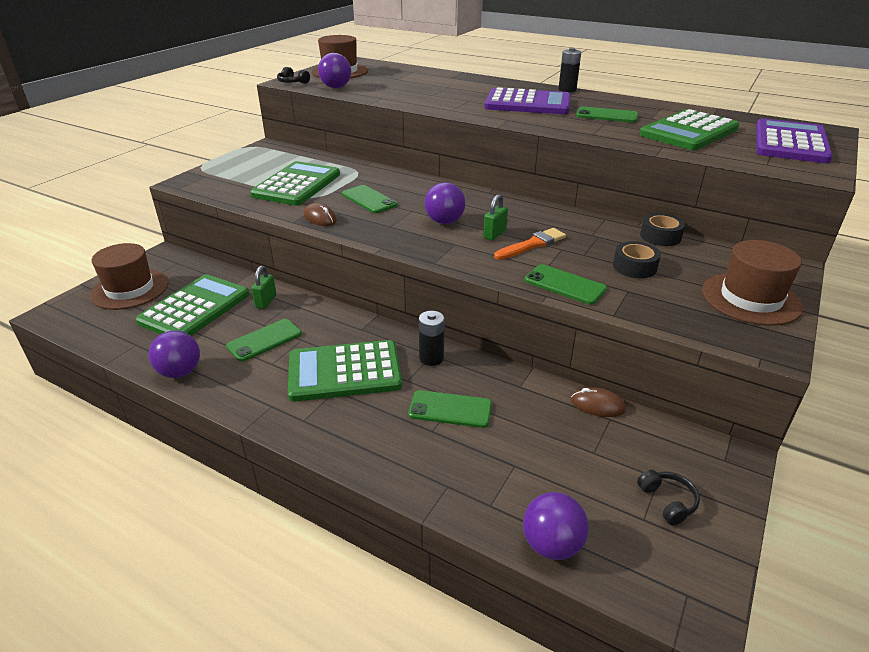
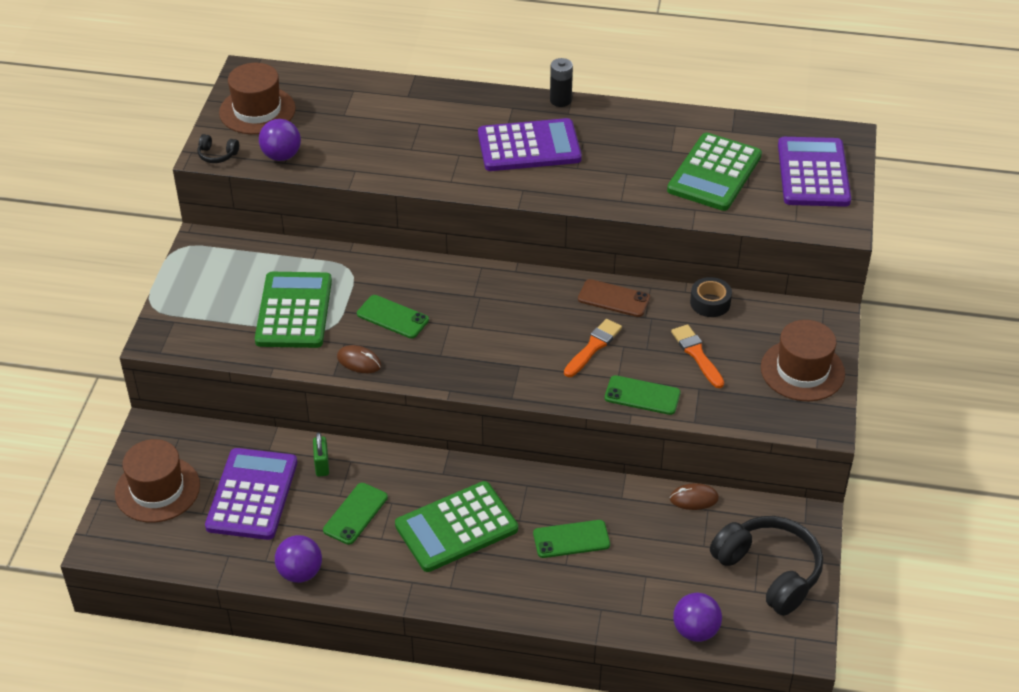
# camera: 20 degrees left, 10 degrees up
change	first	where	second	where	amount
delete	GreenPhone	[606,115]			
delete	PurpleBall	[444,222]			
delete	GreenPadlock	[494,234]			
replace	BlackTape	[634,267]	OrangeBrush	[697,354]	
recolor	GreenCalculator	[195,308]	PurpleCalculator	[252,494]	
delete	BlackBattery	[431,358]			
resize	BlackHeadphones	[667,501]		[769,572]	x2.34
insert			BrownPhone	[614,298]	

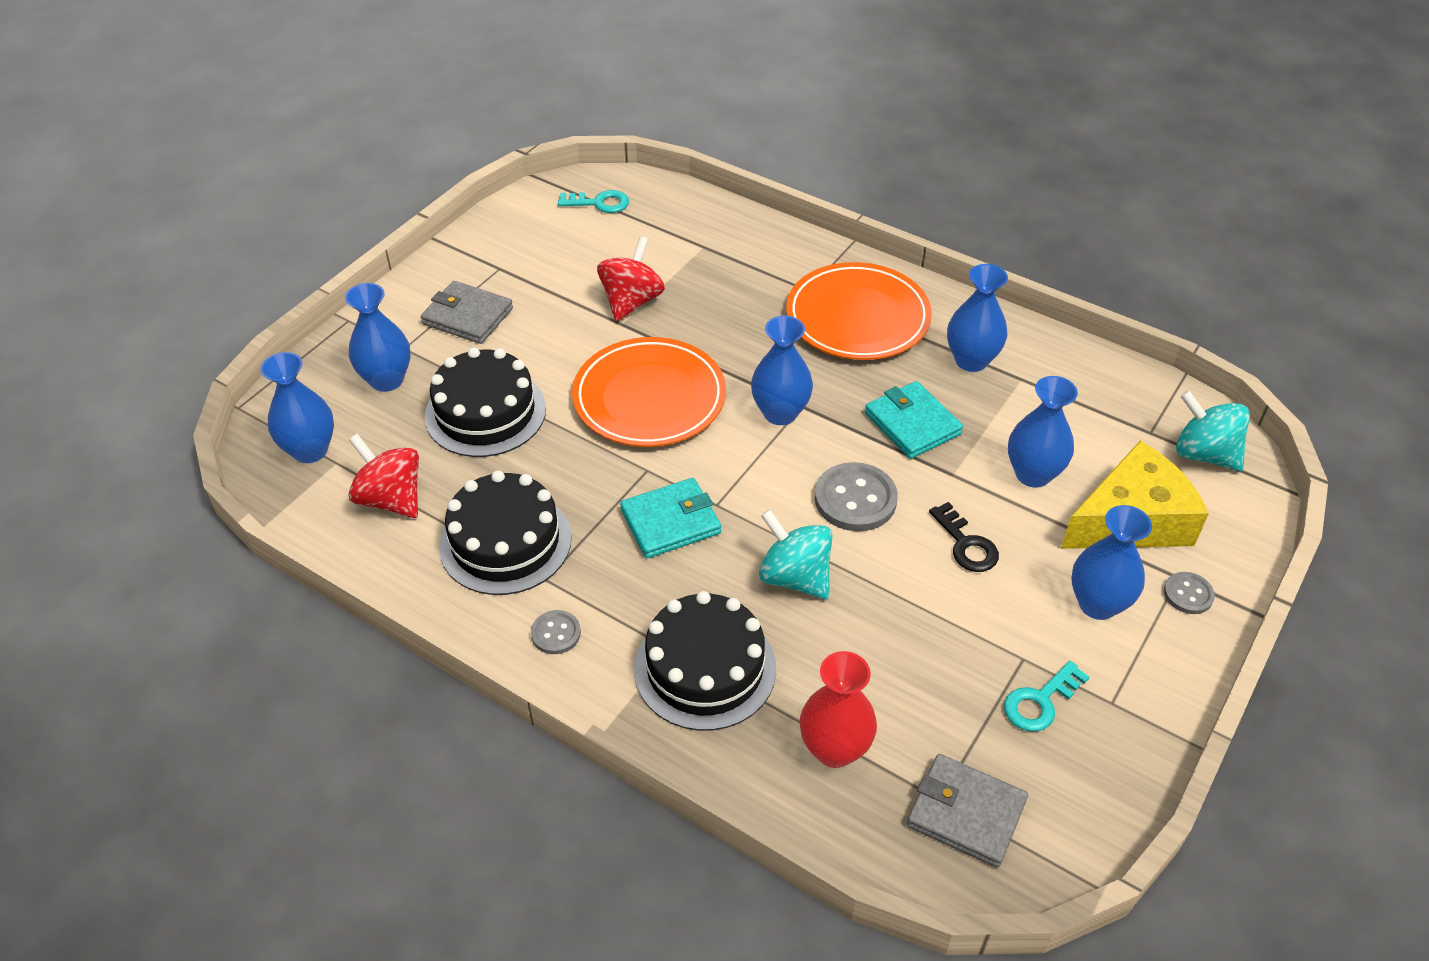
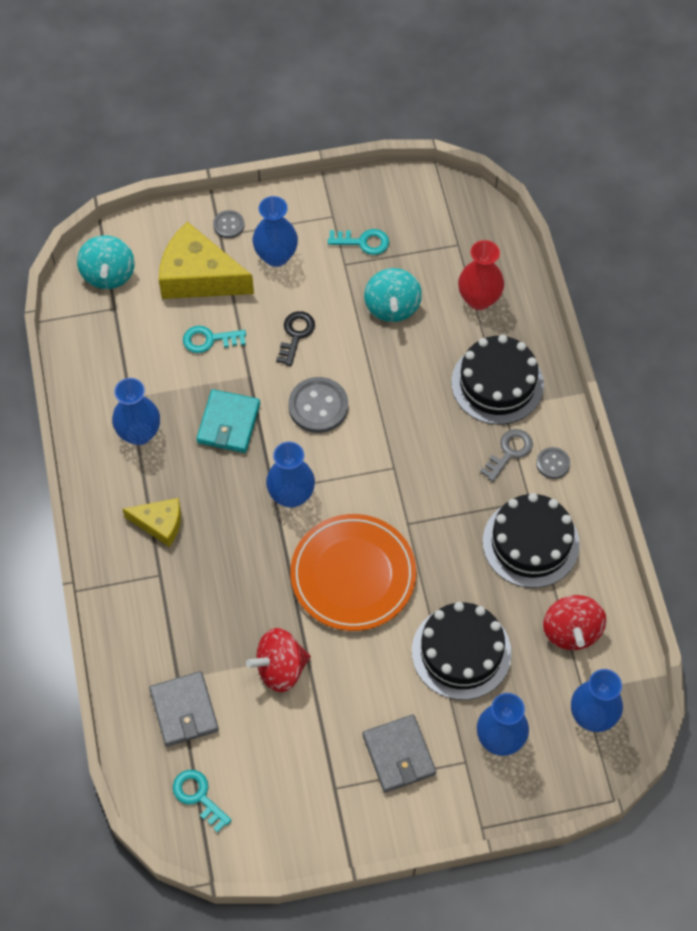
# camera: 135 degrees left, 15 degrees up
change	first	where	second	where	amount
replace	OrangePlate	[857,317]	YellowCheese	[159,524]	
replace	BlueVase	[1033,474]	TurquoiseKey	[209,340]	
delete	TurquoiseWallet	[670,521]			
move	TurquoiseSpinningTop	[794,577]		[392,307]	
move	GreyWallet	[966,813]		[184,710]	
insert			GreyKey	[509,452]	

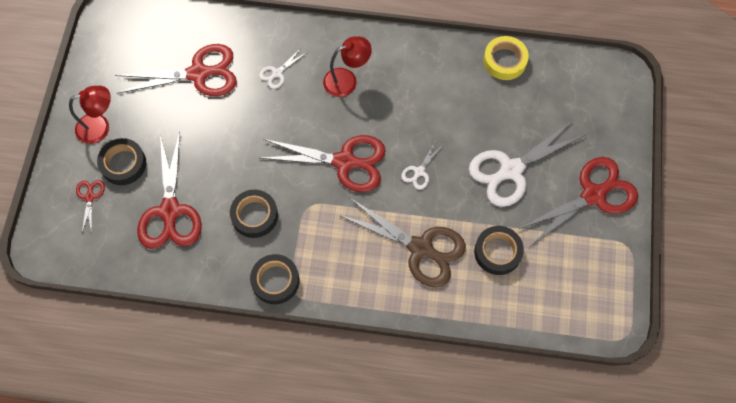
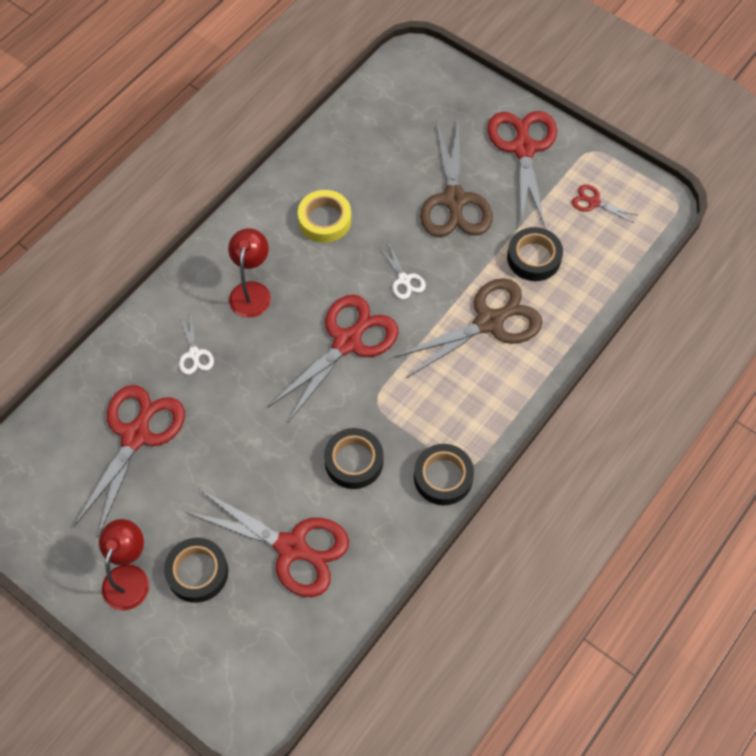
# camera: 60 degrees left, 5 degrees down
change	first	where	second	where	amount
move	YellowTape	[504,61]		[325,220]	
recolor	WhiteScissors	[510,170]	BrownScissors	[454,201]	
move	RedScissors	[90,197]		[593,202]	

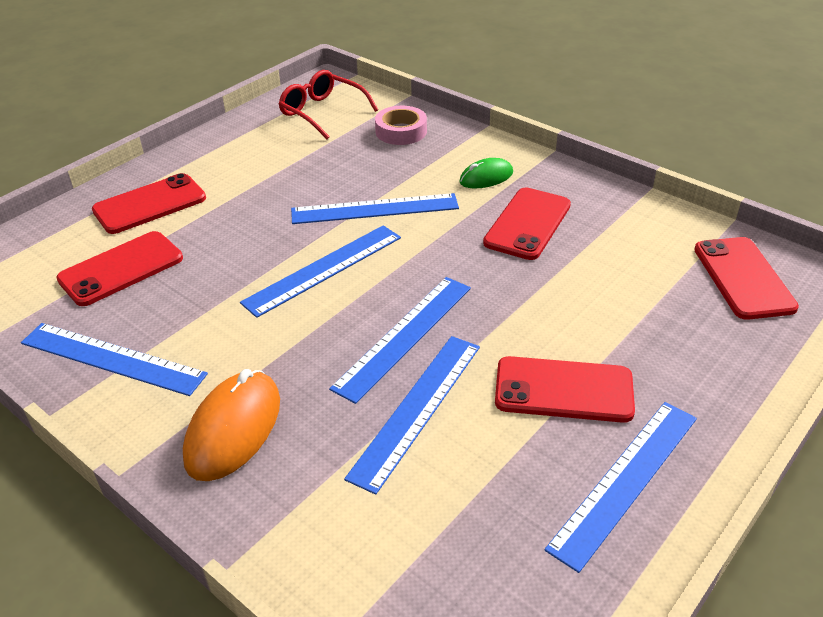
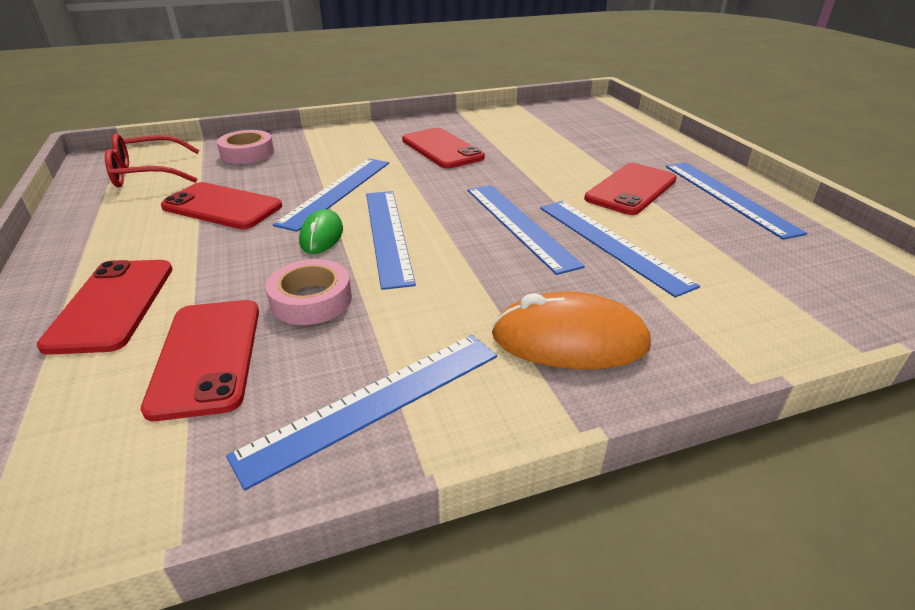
# camera: 60 degrees left, 5 degrees down
change	first	where	second	where	amount
move	GreenMouse	[486,177]		[321,236]	
move	RedPhone	[743,278]		[222,207]	
rotate	OrangeMouse	[233,429]		[569,340]	45 degrees counterclockwise
insert			PinkTape	[311,300]	

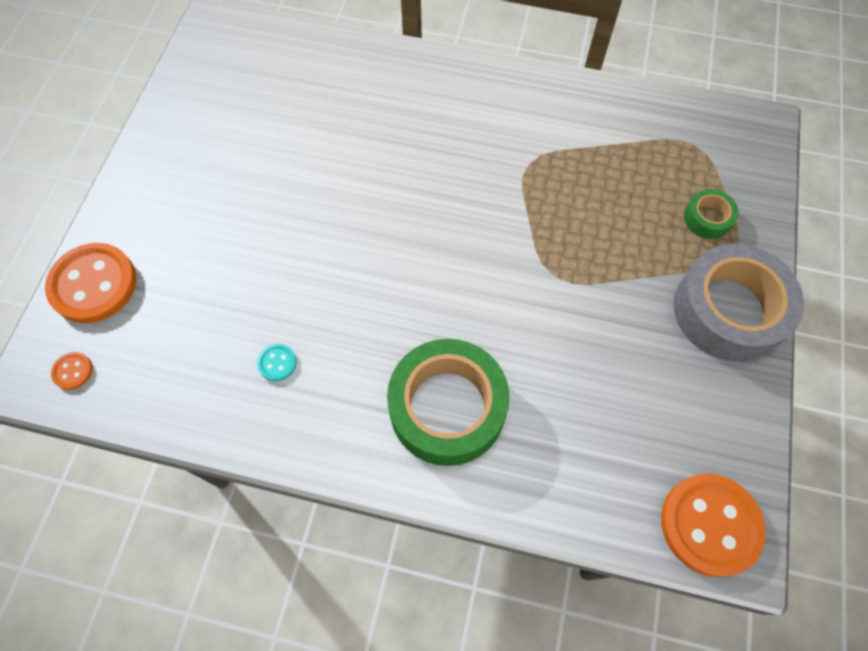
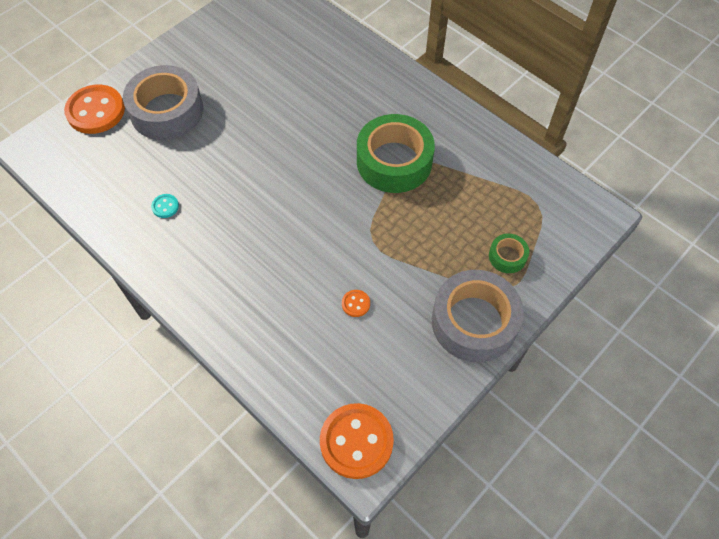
# camera: 30 degrees right, 5 degrees down
change	first	where	second	where	amount
move	GreenTape	[447,408]		[394,161]	
move	OrangeButton	[73,371]		[355,304]	
insert			GreyTape	[167,111]	

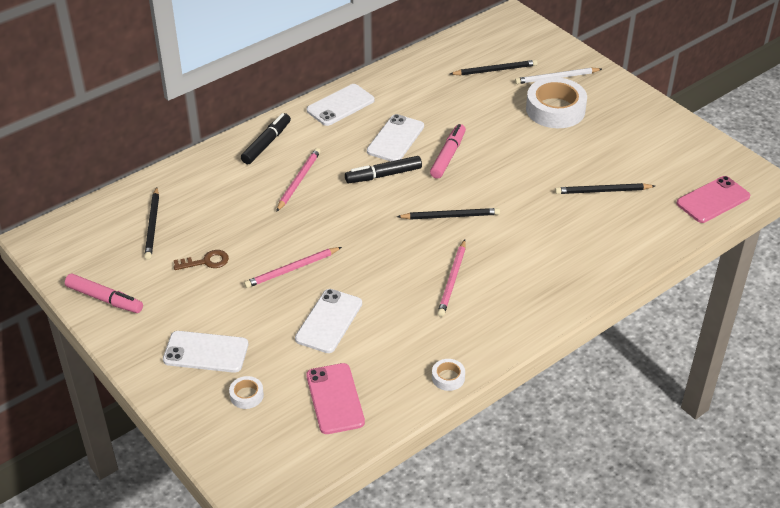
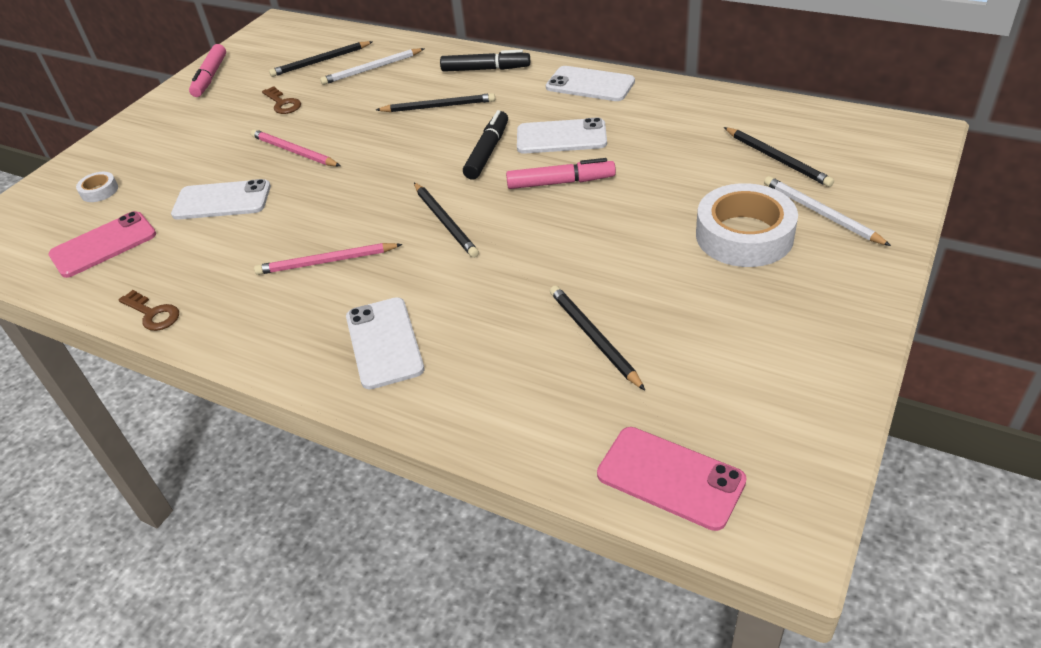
# camera: 70 degrees right, 0 degrees up
change	first	where	second	where	amount
recolor	PinkPencil	[298,181]	BlackPencil	[438,106]	
rotate	BlackMarker	[383,175]		[487,152]	60 degrees clockwise
move	WhitePhone	[206,352]		[384,343]	
replace	WhiteTape	[448,377]	BrownKey	[153,314]	
insert			WhitePencil	[372,69]	

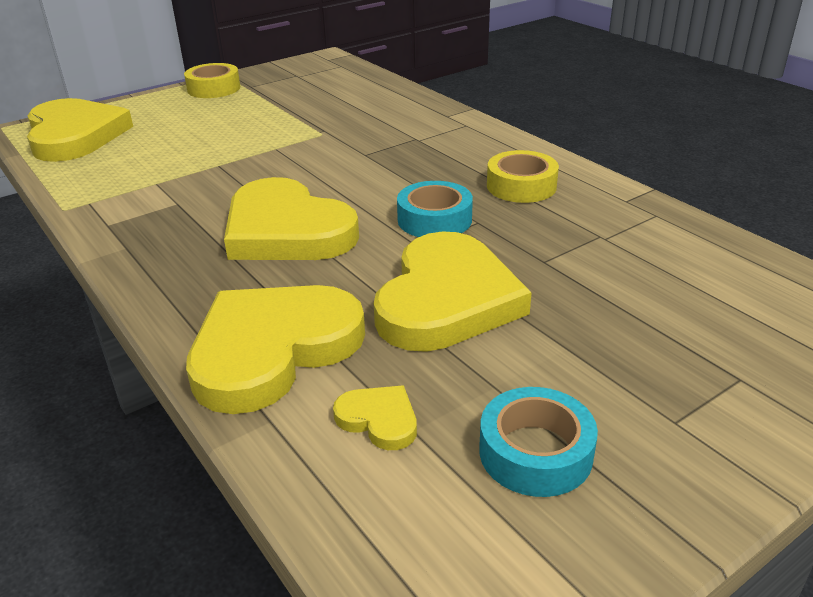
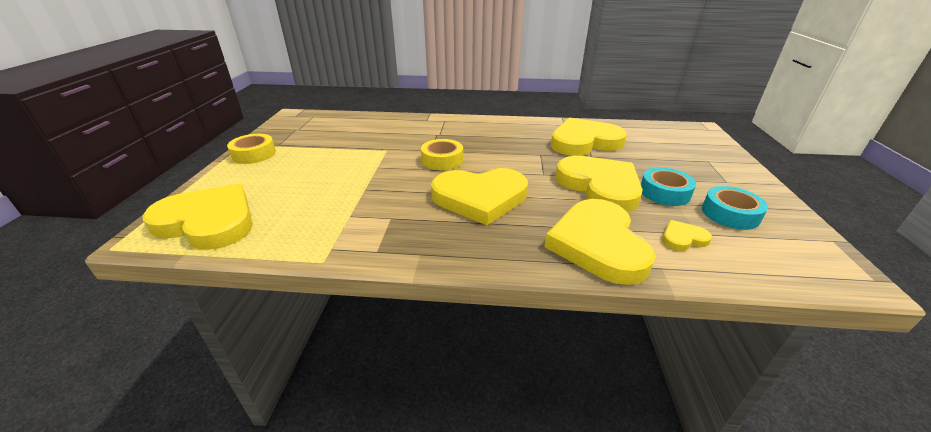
# camera: 50 degrees left, 0 degrees up
change	first	where	second	where	amount
move	YellowTape	[521,186]		[442,160]	
move	TurquoiseTape	[434,220]		[664,192]	
insert			YellowHeart	[584,142]	

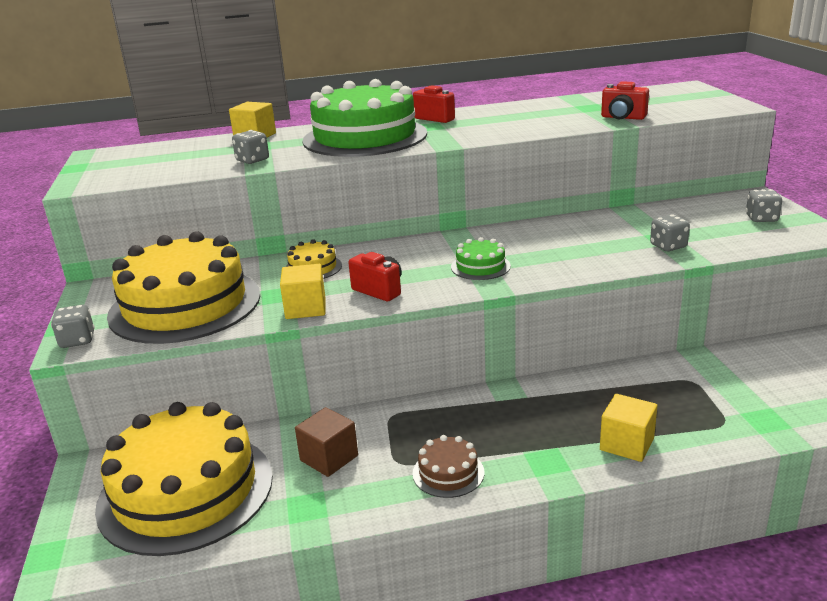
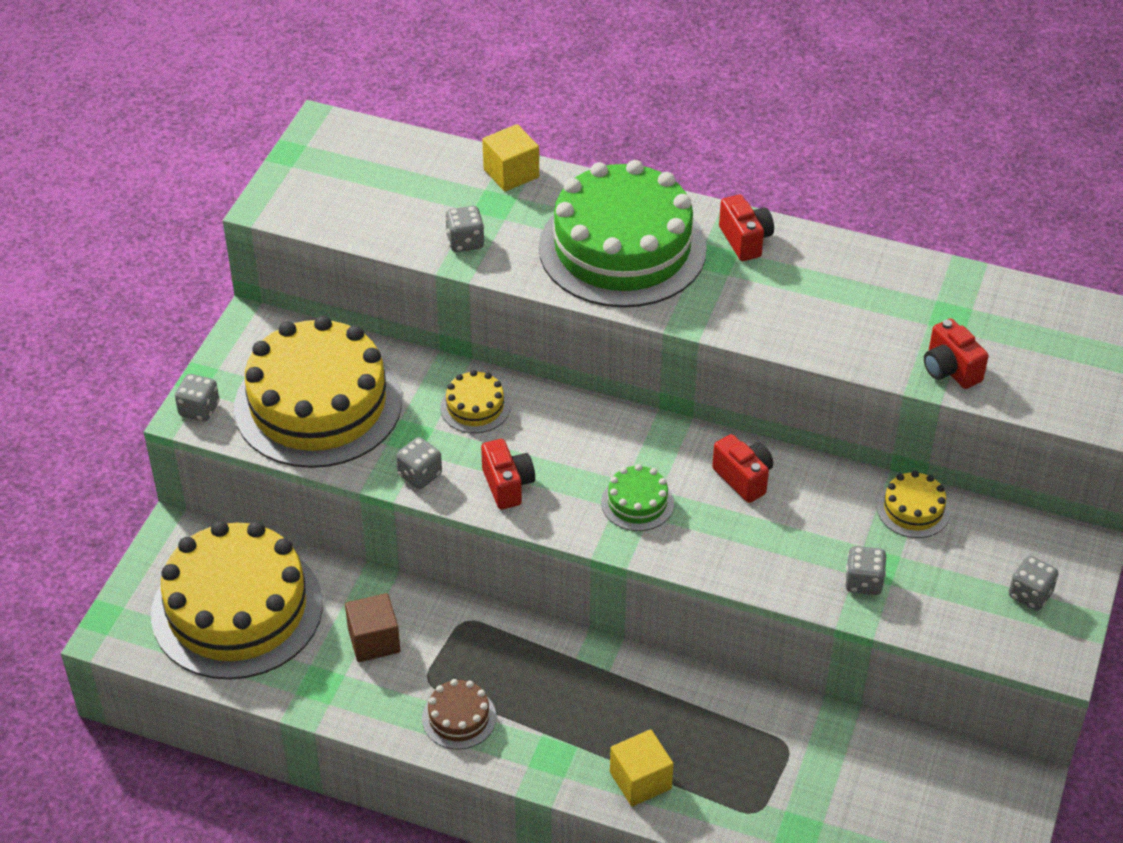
# camera: 30 degrees right, 20 degrees up
change	first	where	second	where	amount
replace	YellowCube	[305,308]	GreyDice	[420,475]	
insert			RedCamera	[743,478]	
insert			YellowCake	[913,509]	

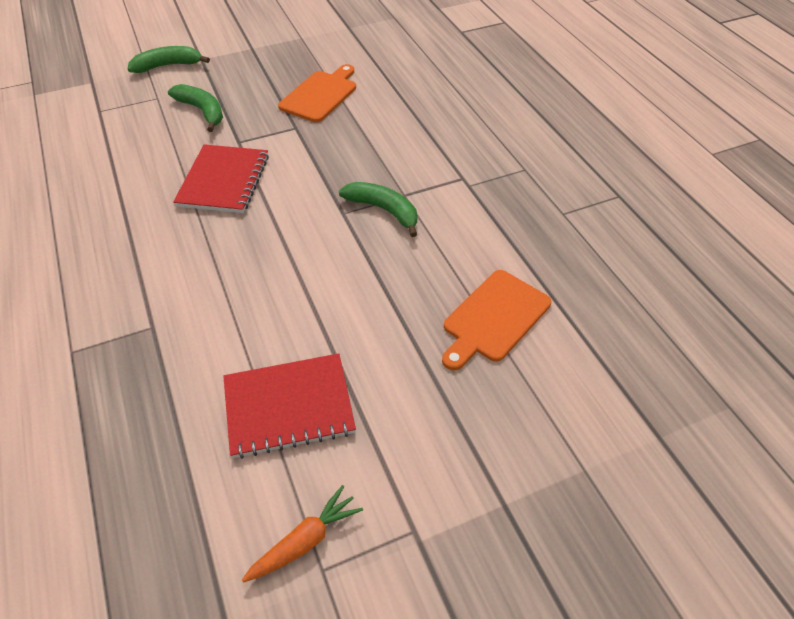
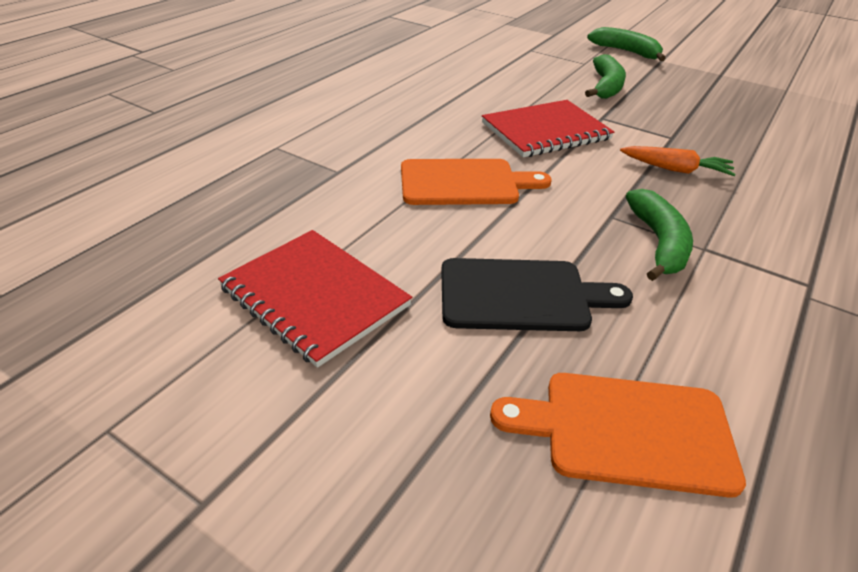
# camera: 55 degrees right, 10 degrees down
change	first	where	second	where	amount
move	OrangeCuttingBoard	[320,95]		[464,183]	
move	OrangeCarrot	[305,540]		[676,169]	
insert			BlackCuttingBoard	[521,295]	

